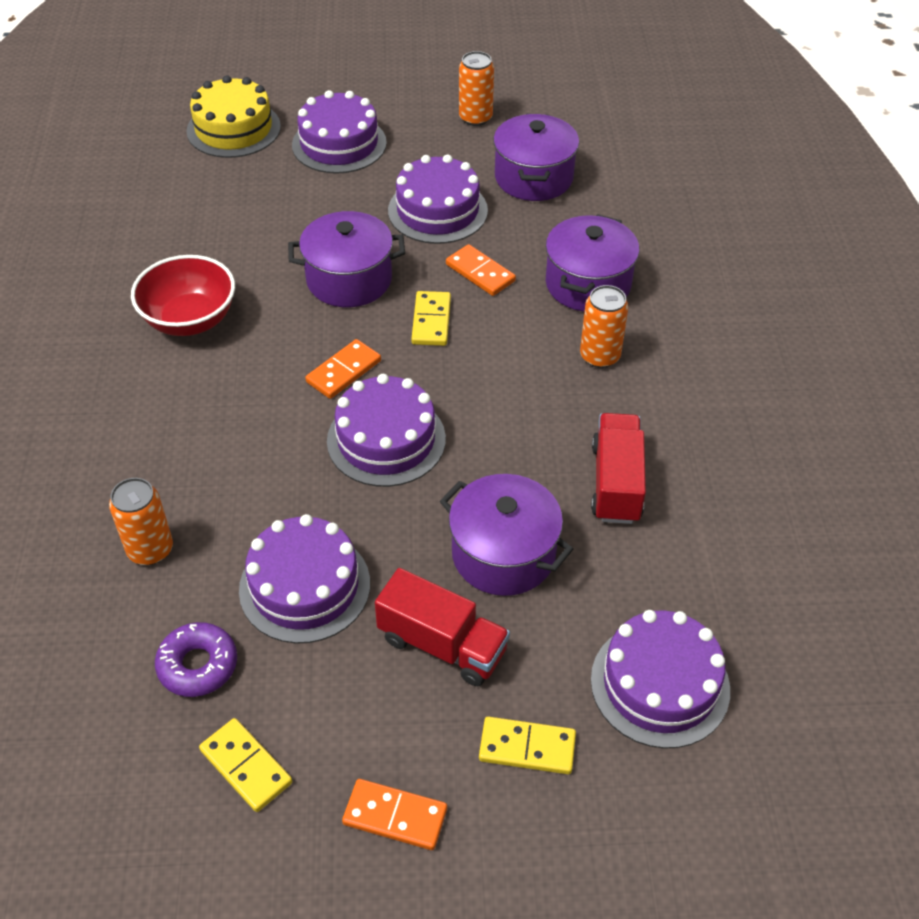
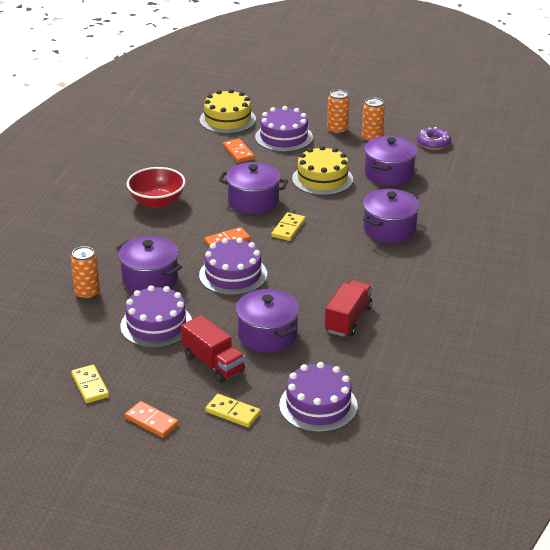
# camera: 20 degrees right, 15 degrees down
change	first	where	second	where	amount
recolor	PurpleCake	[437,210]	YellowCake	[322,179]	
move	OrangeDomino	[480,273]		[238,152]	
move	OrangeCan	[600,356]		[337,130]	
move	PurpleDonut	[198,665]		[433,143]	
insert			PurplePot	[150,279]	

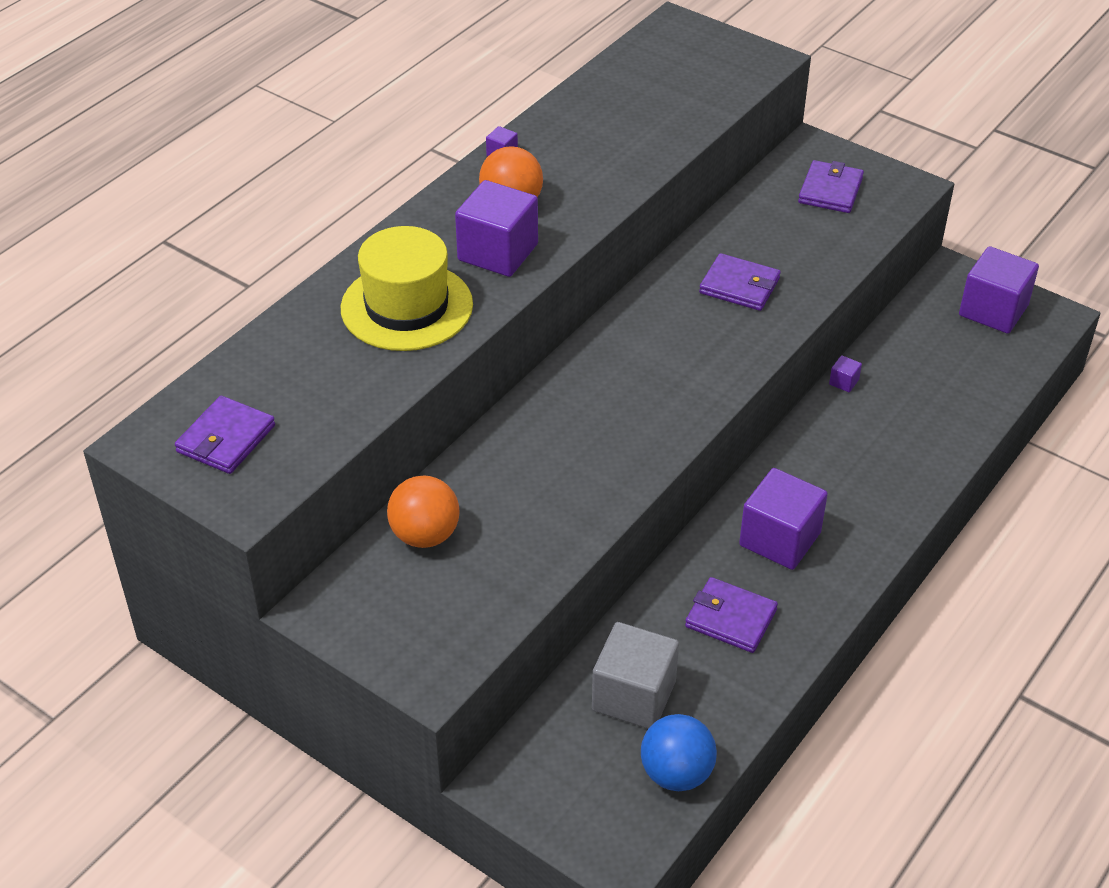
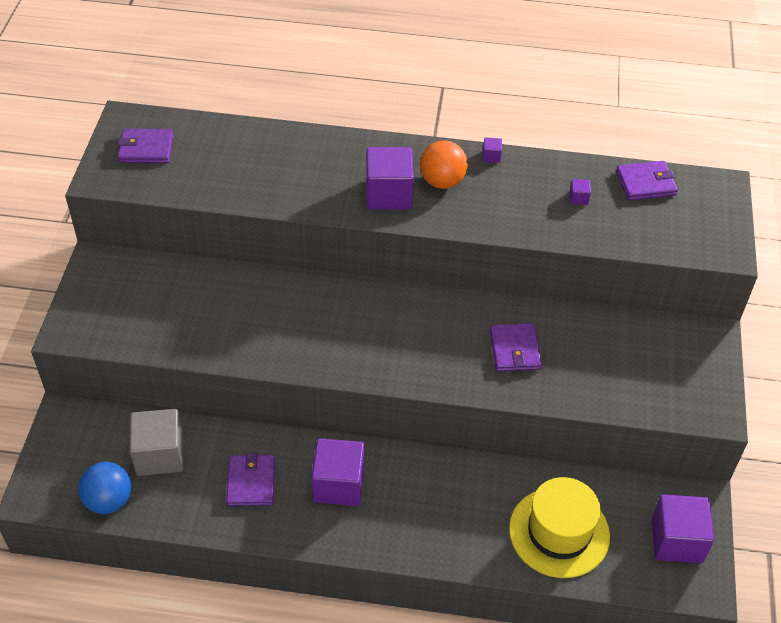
# camera: 60 degrees right, 5 degrees up
change	first	where	second	where	amount
move	PurpleWallet	[830,190]		[645,183]	
move	YellowHat	[407,307]		[559,532]	
move	PurpleCube	[844,382]		[578,198]	
delete	OrangeBall	[425,535]			

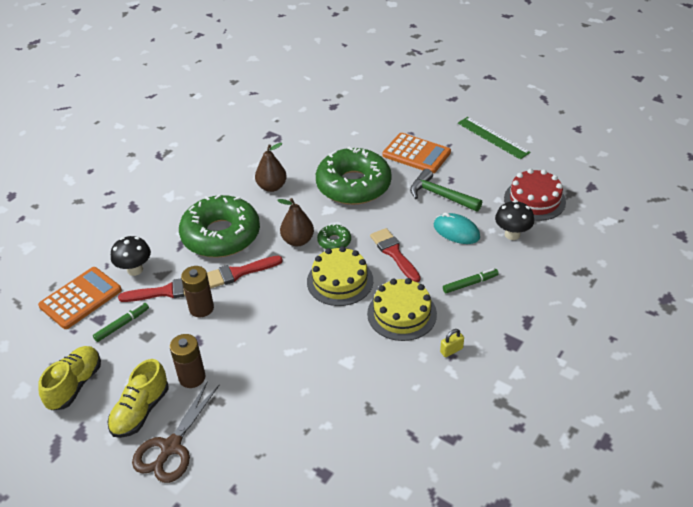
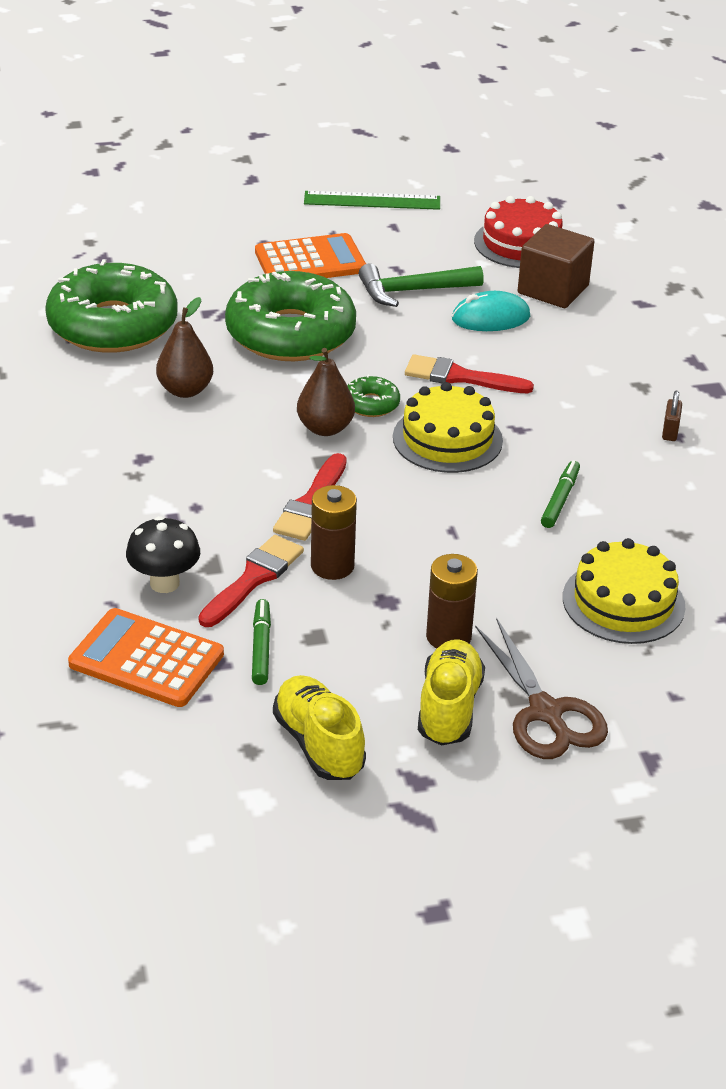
# camera: 50 degrees left, 5 degrees down
change	first	where	second	where	amount
move	GreenDonut	[221,235]		[113,325]	
replace	BlackMushroom	[512,234]	BrownCube	[553,289]	
rotate	OrangeCalculator	[81,298]		[146,659]	60 degrees counterclockwise
move	GreenMarker	[470,284]		[560,499]	
move	YellowCake	[402,314]		[623,602]	
recolor	YellowPadlock	[451,350]	BrownPadlock	[670,431]	
rotate	YellowShoe	[140,411]		[449,708]	150 degrees counterclockwise

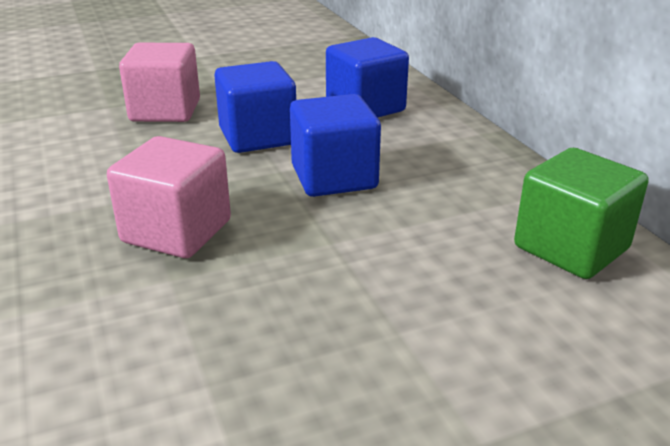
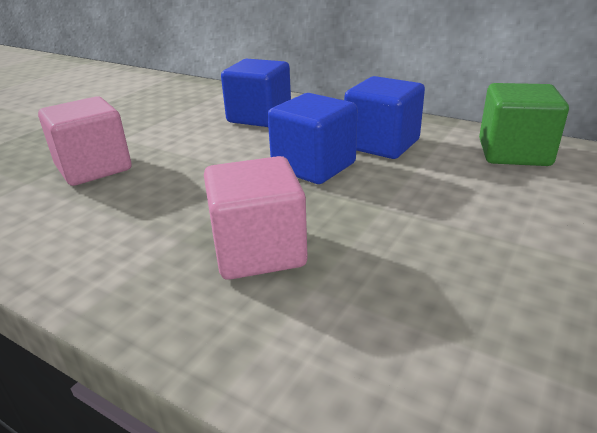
# camera: 35 degrees left, 0 degrees up
change	first	where	second	where	amount
move	BlueCube	[258,137]		[381,144]	

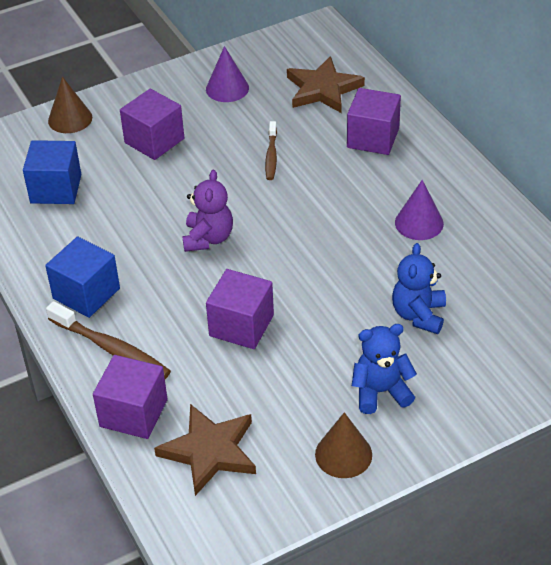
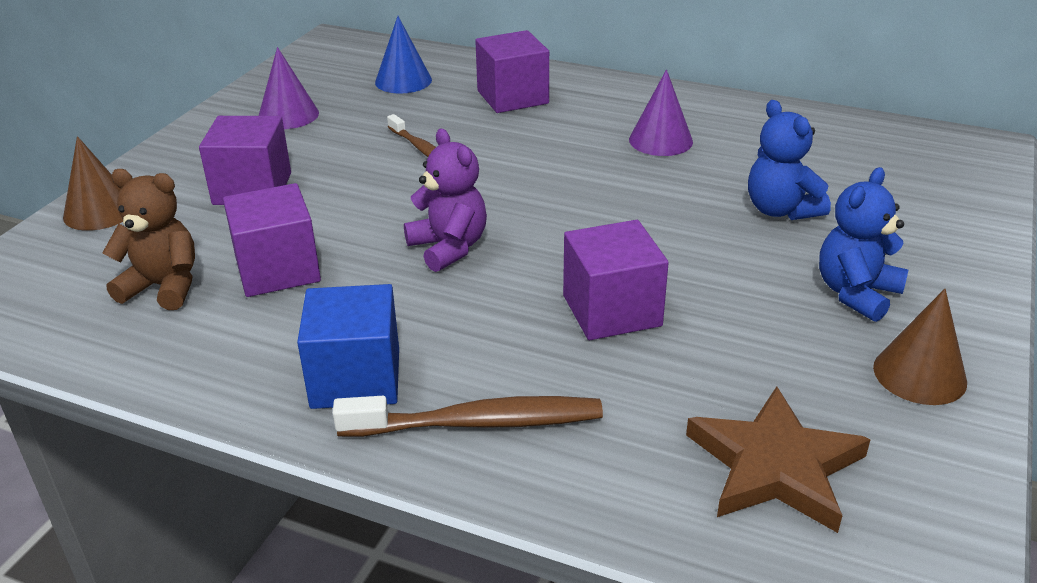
# camera: 40 degrees left, 10 degrees down
change	first	where	second	where	amount
replace	BrownStar	[323,89]	BlueCone	[403,81]	
replace	BlueCube	[56,189]	BrownTeddyBear	[163,287]	
move	PurpleCube	[133,413]		[277,270]	

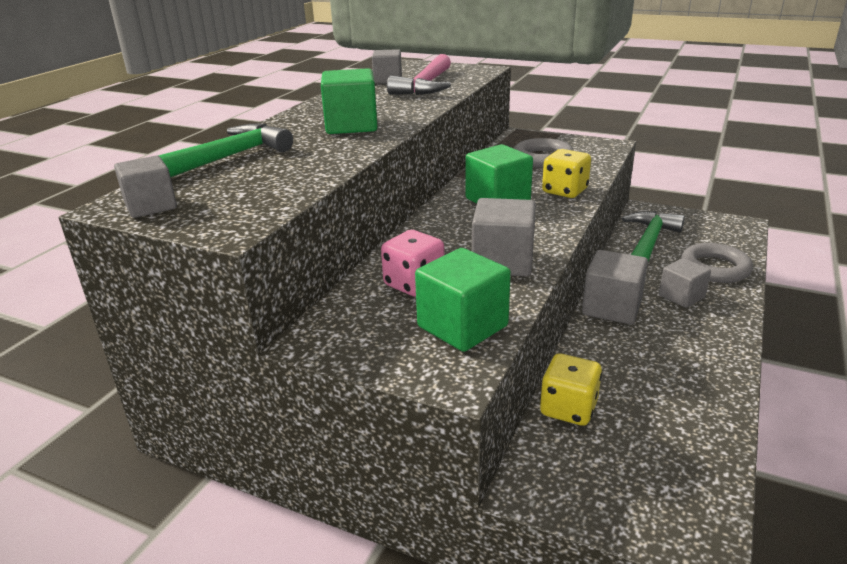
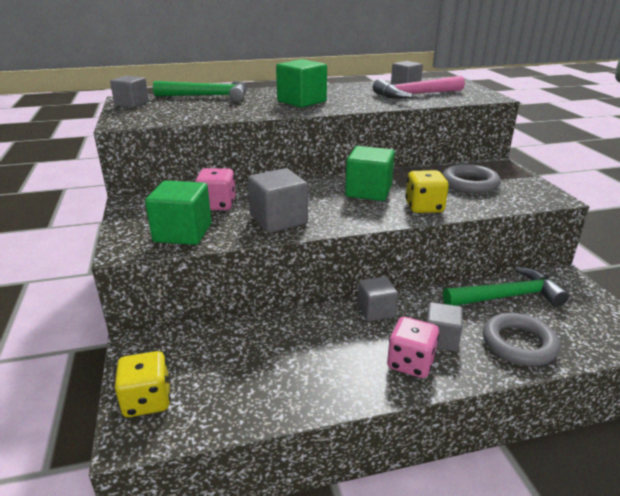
# camera: 50 degrees right, 0 degrees up
change	first	where	second	where	amount
resize	GreyCube	[611,308]		[376,310]	x0.67
move	YellowDice	[568,408]		[147,400]	
insert			PinkDice	[410,363]	

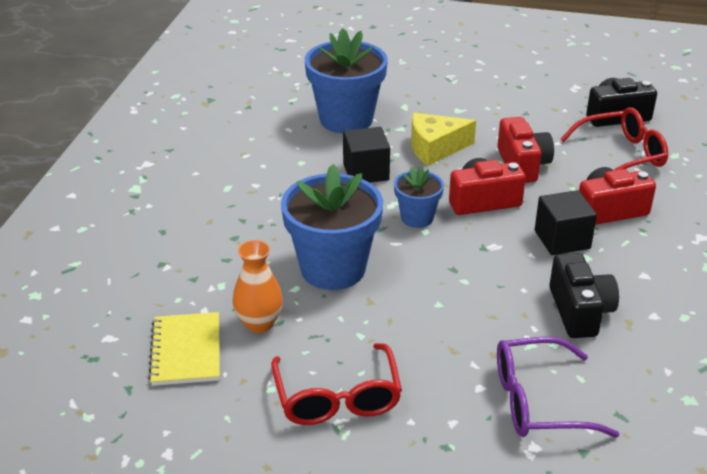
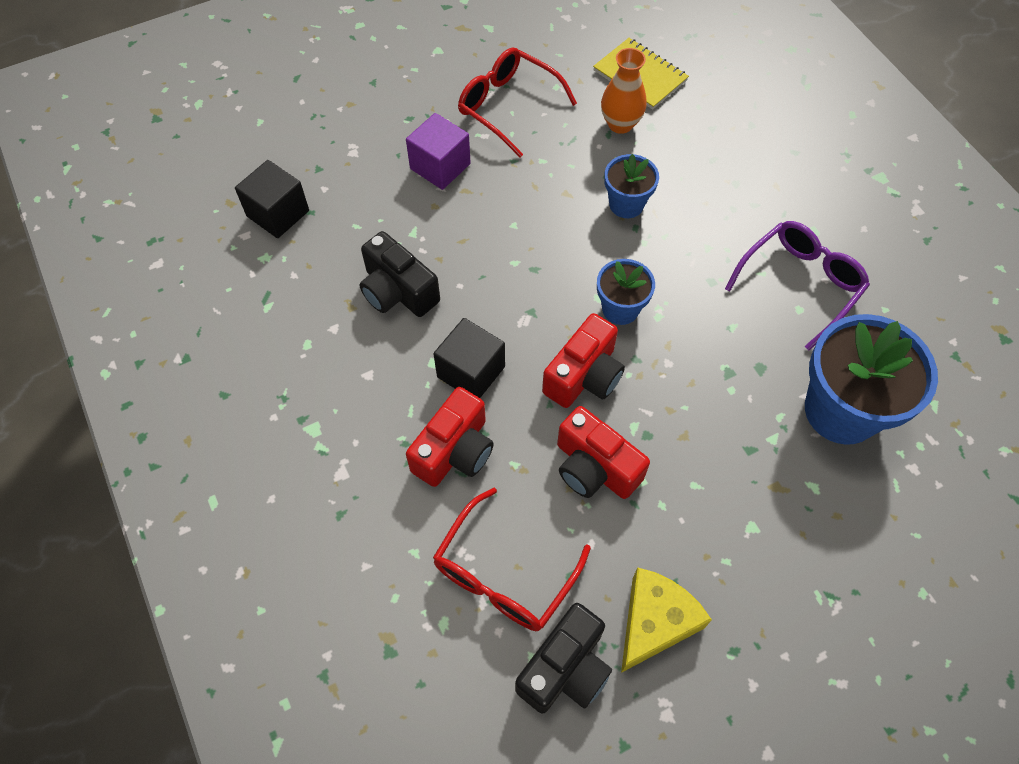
# camera: 140 degrees right, 25 degrees up
change	first	where	second	where	amount
move	YellowCheese	[435,148]		[654,622]	
move	BlackCube	[366,172]		[278,213]	
resize	BlueFlowerPot	[333,269]		[626,204]	x0.53
move	PurpleGlasses	[539,401]		[799,285]	
insert			PurpleCube	[440,166]	

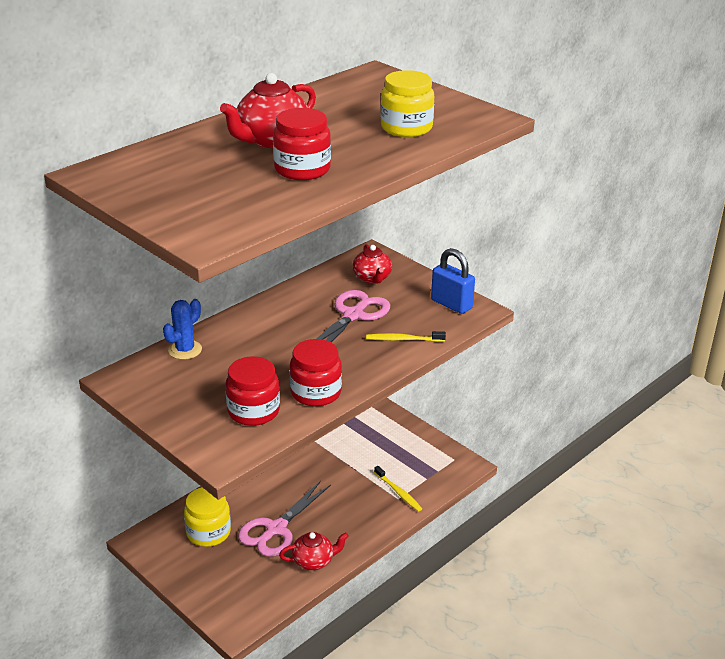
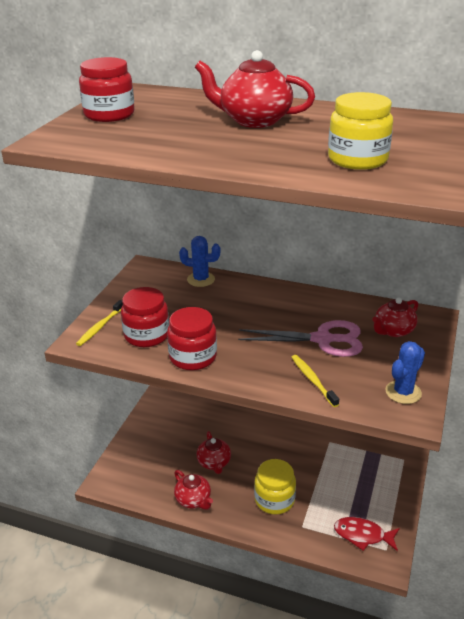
# camera: 65 degrees right, 0 degrees up
change	first	where	second	where	amount
move	RedJar	[302,169]		[109,115]	
replace	BluePadlock	[451,304]	BlueCactus	[403,392]	
move	YellowToothbrush	[398,492]		[100,327]	
replace	PinkScissors	[276,529]	RedTeapot	[214,463]	
move	YellowJar	[208,532]		[274,499]	
insert			RedFish	[362,535]	

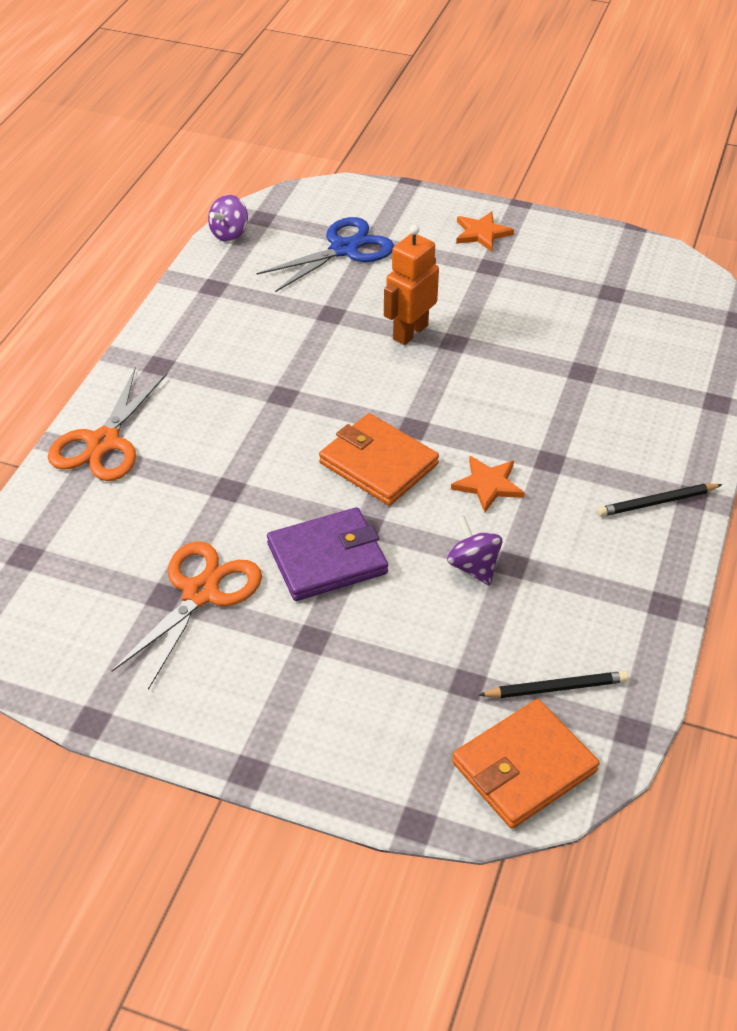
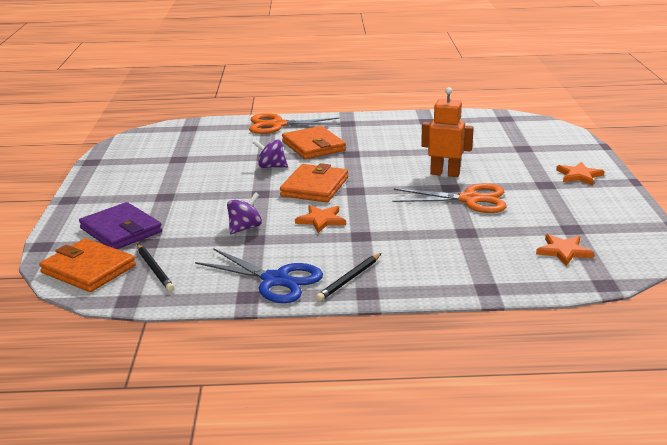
# camera: 70 degrees right, 20 degrees down
change	first	where	second	where	amount
move	PurpleSpinningTop	[229,234]		[271,167]	
move	BlueScissors	[344,249]		[275,280]	
rotate	BlackPencil	[657,502]		[349,279]	105 degrees counterclockwise
move	PurpleWallet	[327,558]		[121,230]	
move	OrangeScissors	[200,593]		[470,199]	
insert			OrangeWallet	[313,146]	
insert			OrangeStar	[563,251]	

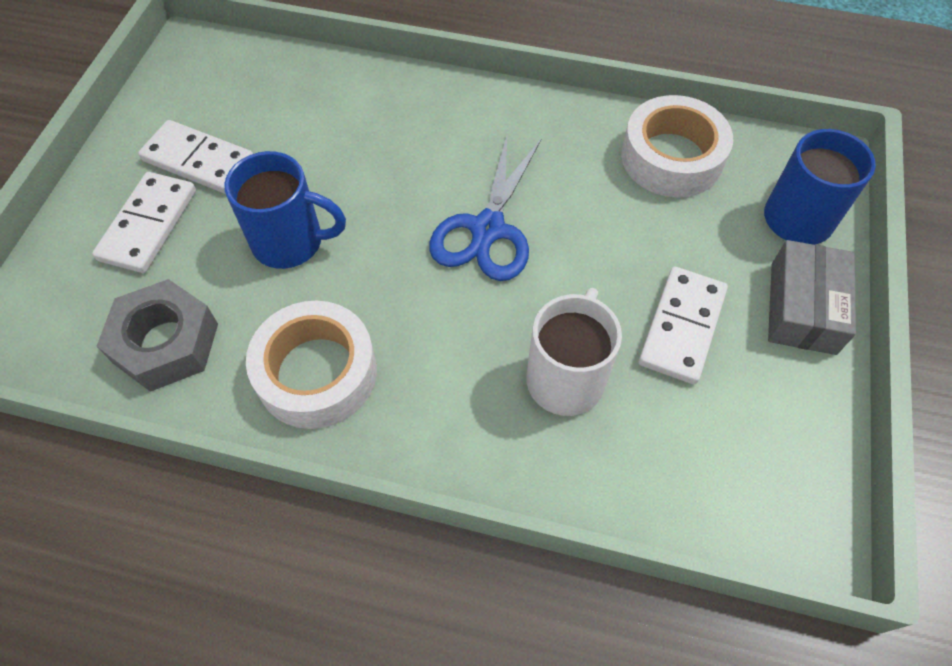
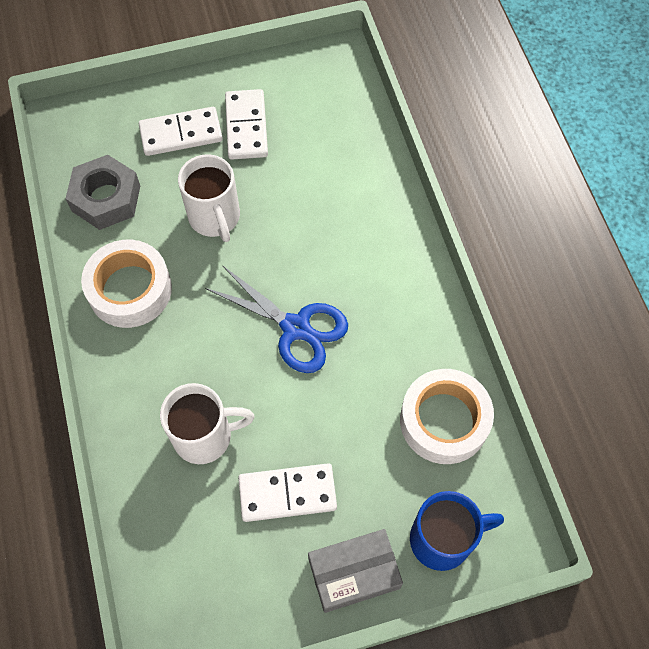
# camera: 60 degrees right, 5 degrees up
change	first	where	second	where	amount
rotate	BlueScissors	[487,229]		[296,328]	135 degrees counterclockwise
recolor	BlueMug	[290,242]	WhiteMug	[215,218]	

